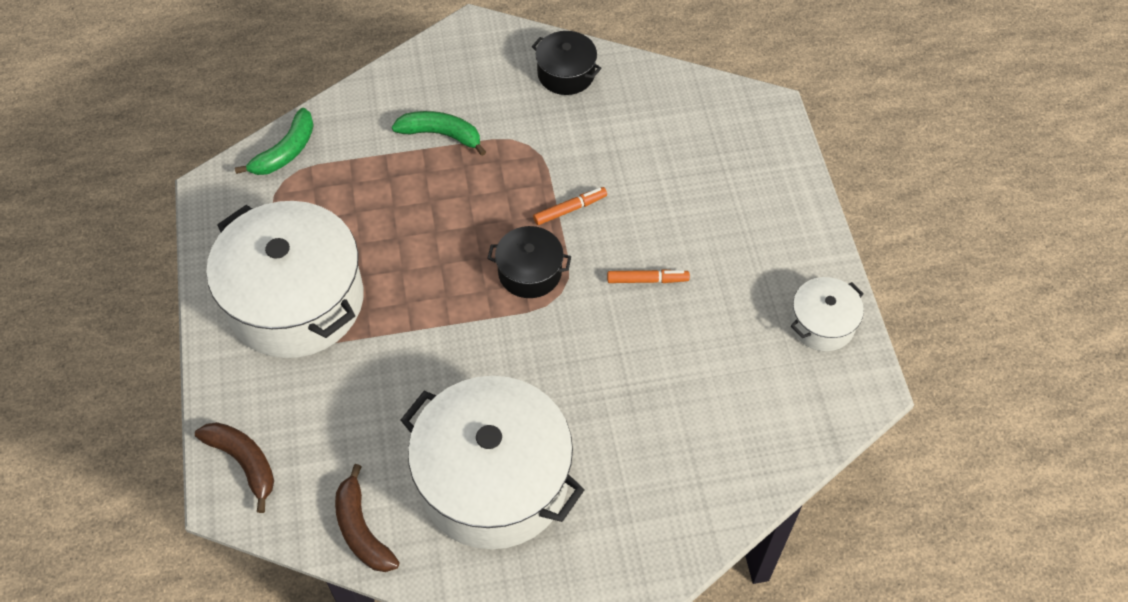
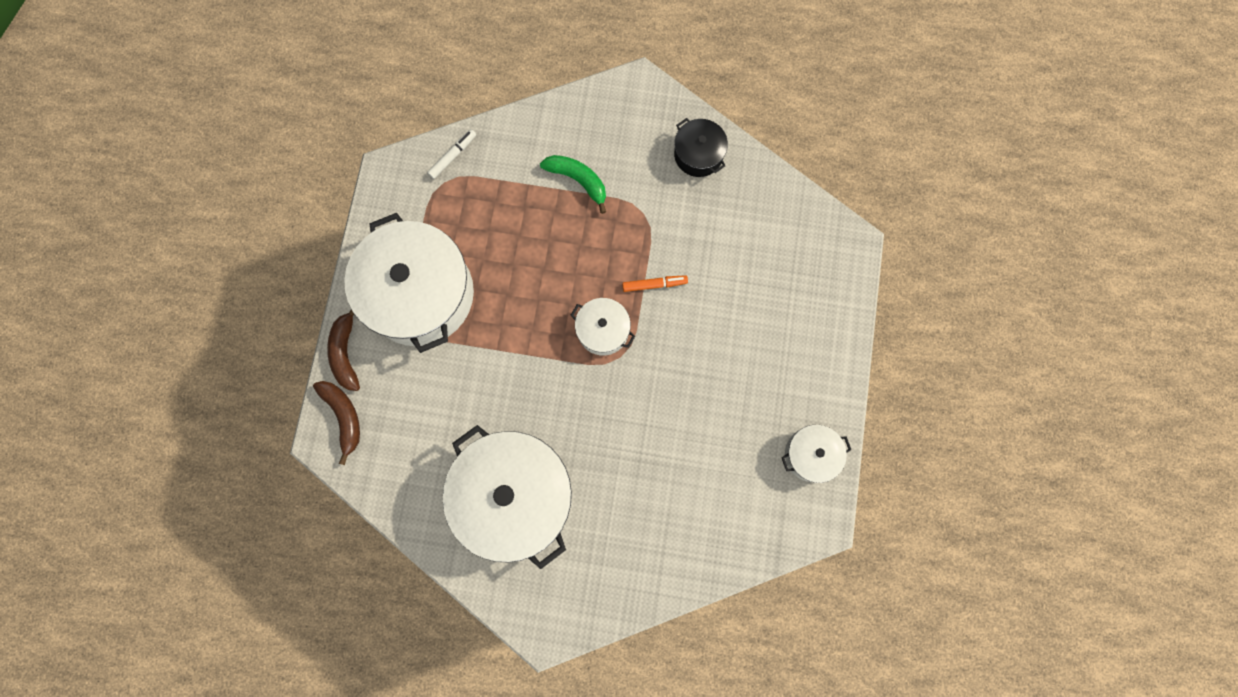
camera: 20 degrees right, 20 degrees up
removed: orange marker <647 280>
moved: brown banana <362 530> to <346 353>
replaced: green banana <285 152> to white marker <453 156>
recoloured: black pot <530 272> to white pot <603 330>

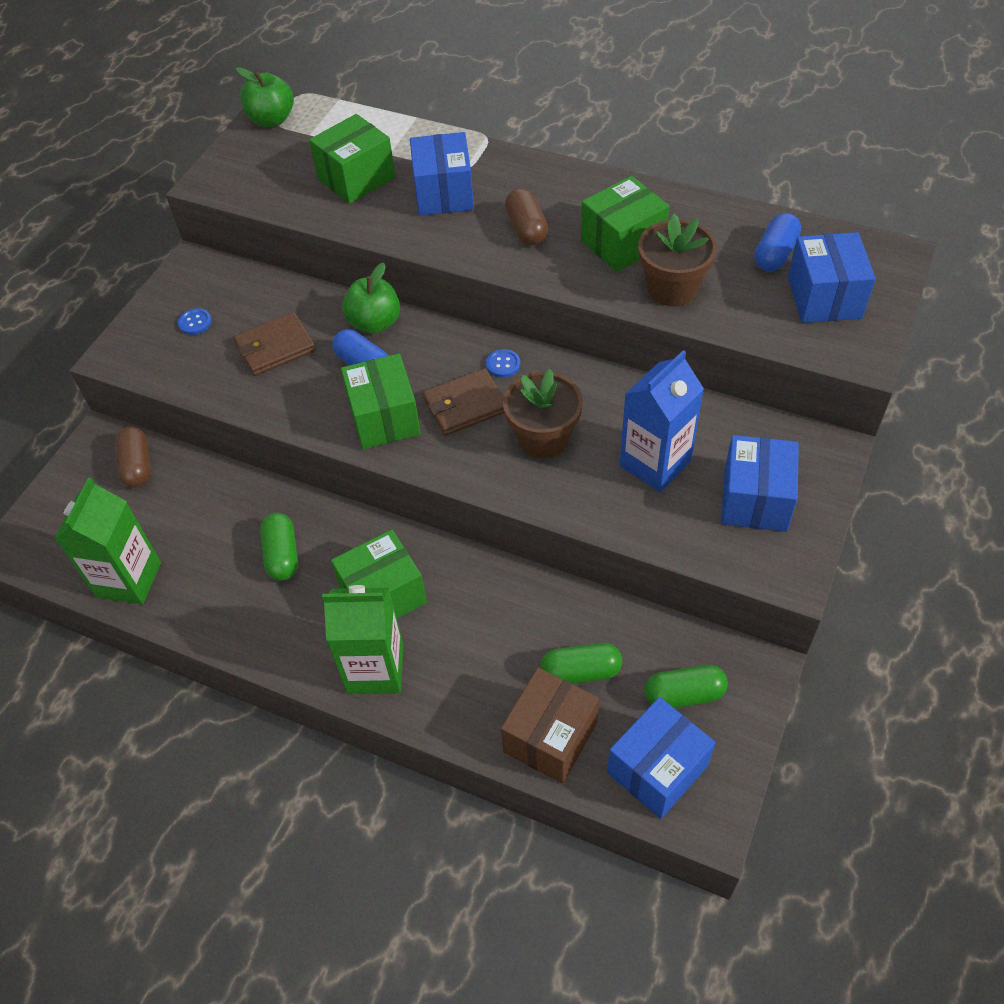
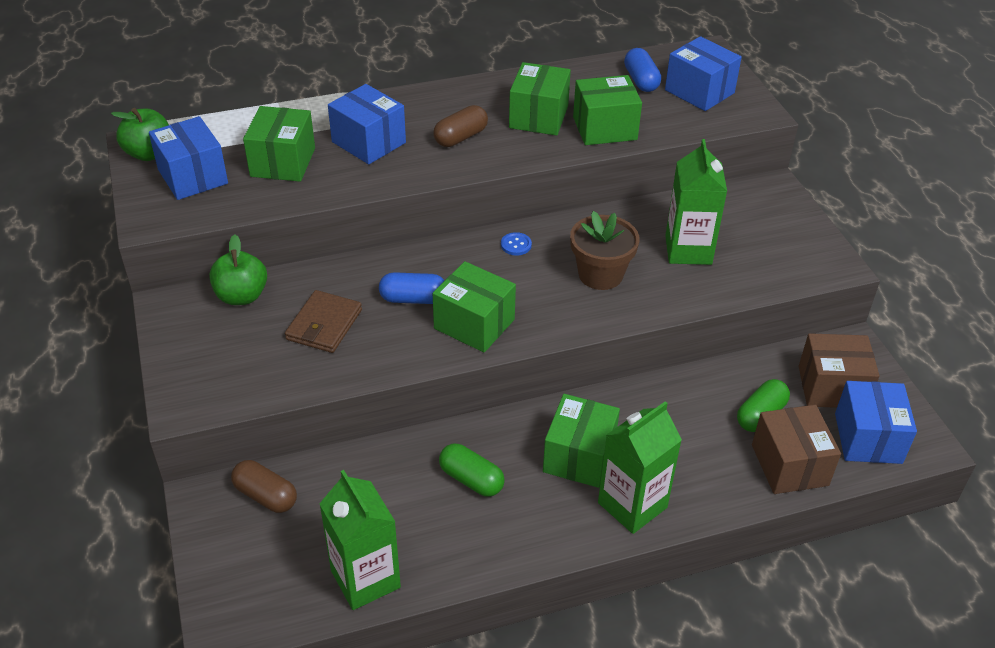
camera: 45 degrees left, 10 degrees down
removed: blue button <195 322>; brown wallet <465 405>
moved: blue box <755 499> to <192 176>; green apple <374 323> to <242 296>
replaced: brown flower pot <672 288> to green box <604 128>; green capsule <684 694> to brown box <832 387>
recoloured: blue carton <655 463> to green carton <688 250>
turned: brown capsule <526 228> = <460 137> 75 degrees counterclockwise

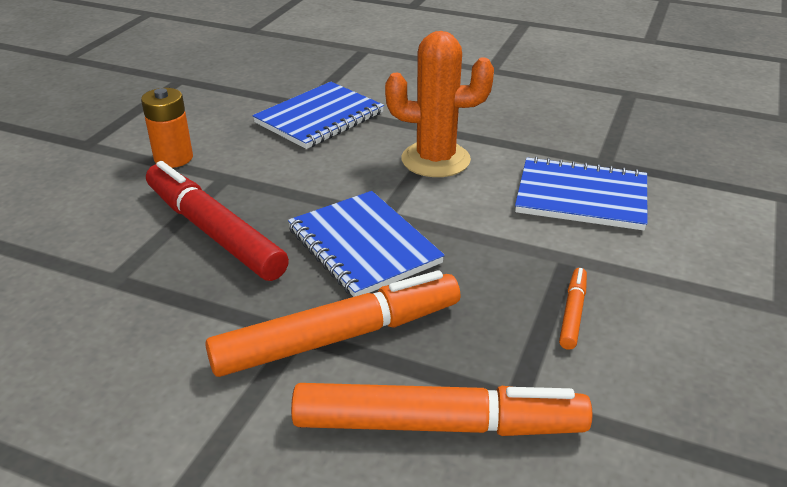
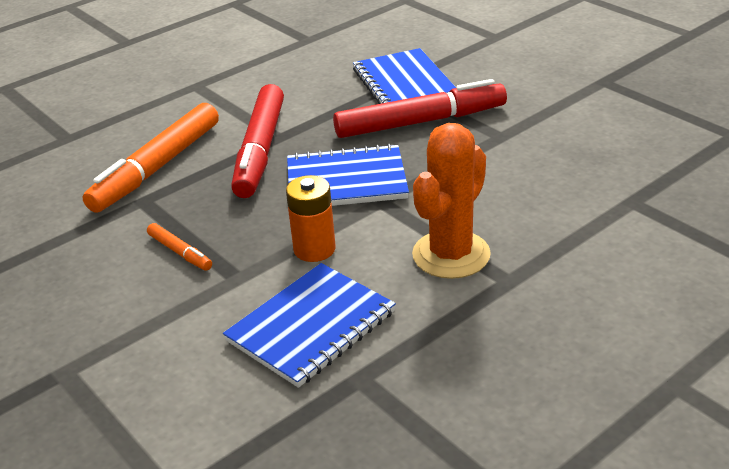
camera: 120 degrees right, 0 degrees up
moved: orange battery <173 158> to <314 249>; blue notebook <319 118> to <403 83>
recoloured: orange marker <338 337> to red marker <260 150>

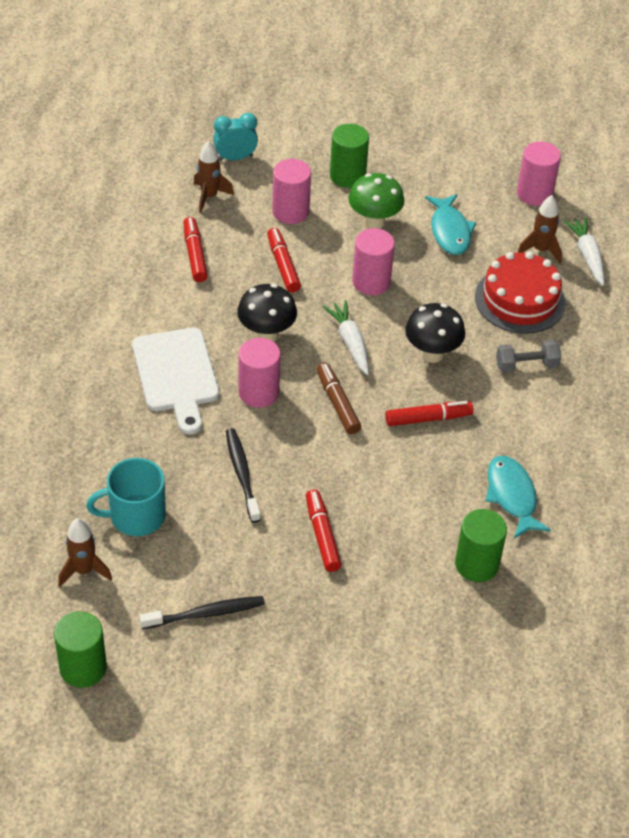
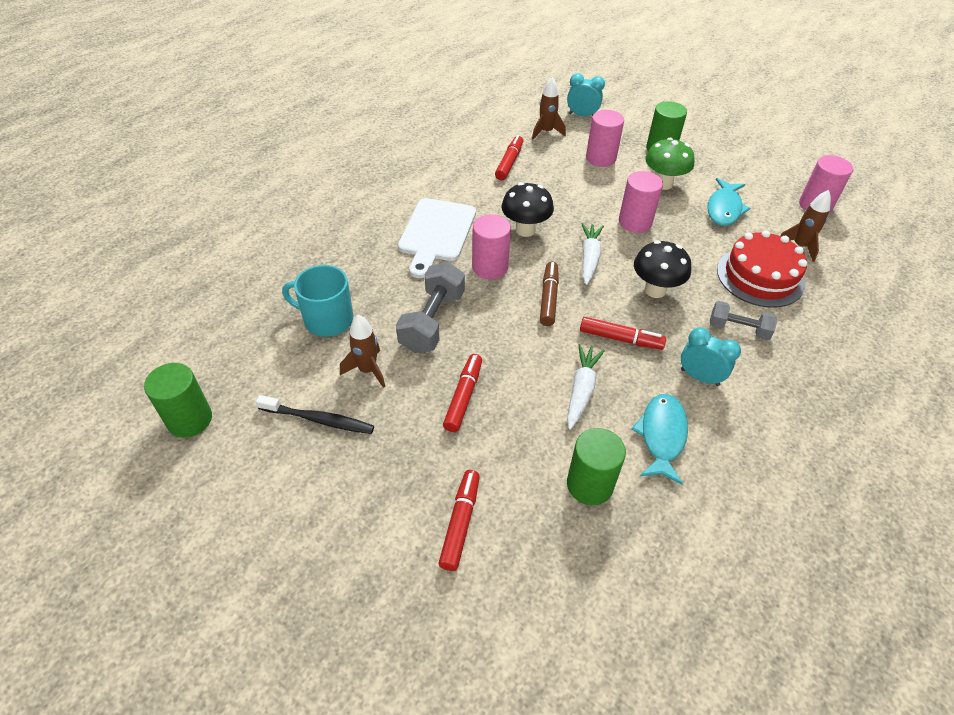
camera: 30 degrees right, 0 degrees up
added: turquoise clock <699 377>
moved: brown rocket <84 570> to <367 370>; red marker <283 265> to <460 523>; white carrot <587 256> to <581 390>
replaced: black toothbrush <242 474> to grey dumbbell <432 321>

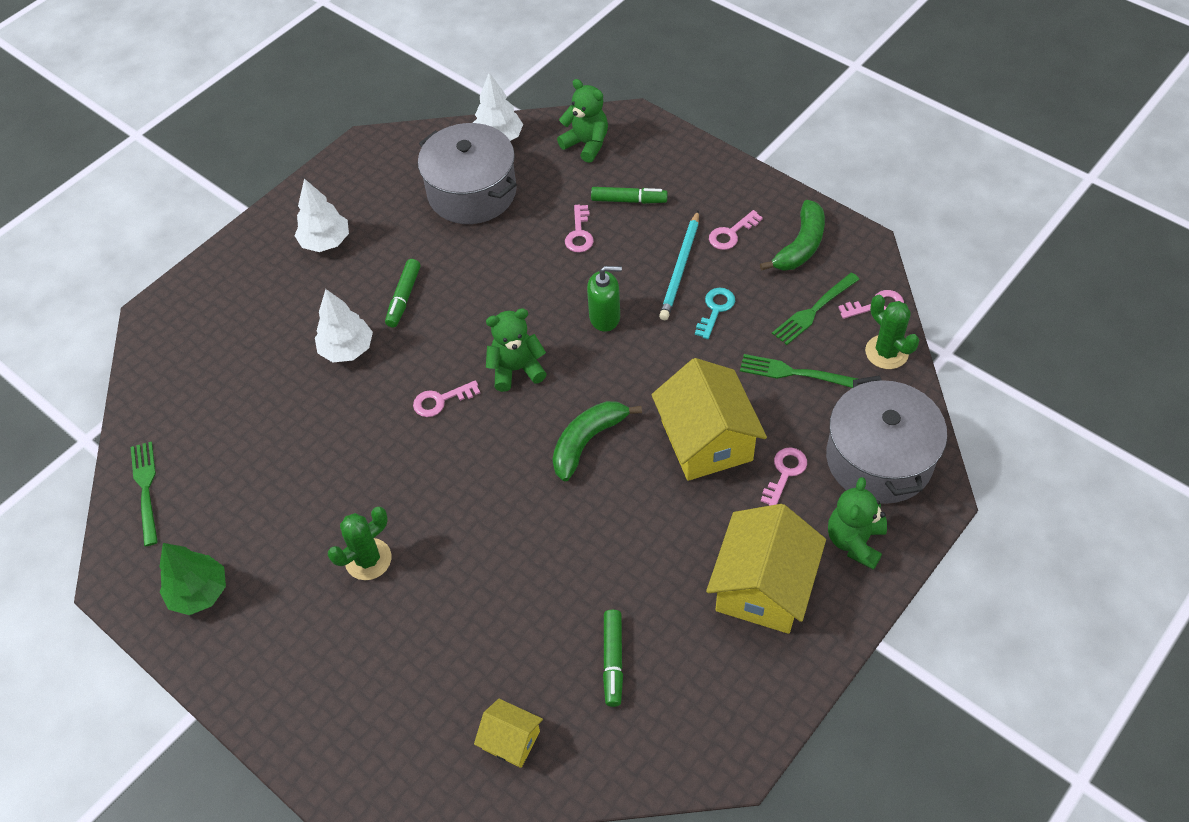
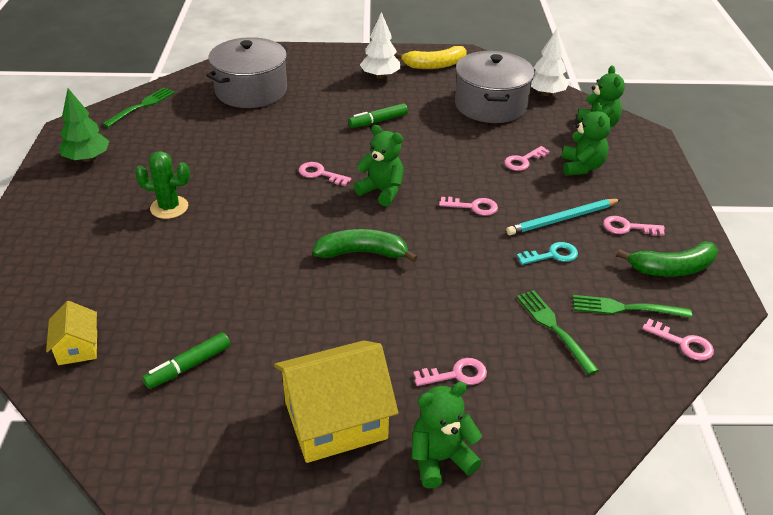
camera: 45 degrees right, 15 degrees down
removed: white tree <347 349>; yellow house <706 440>; green cactus <886 352>
added: yellow banana <434 65>
moved: grey pot <879 459> to <251 91>
replaced: green soap dispenser <605 317> to pink key <473 207>; green marker <629 200> to green teddy bear <581 167>

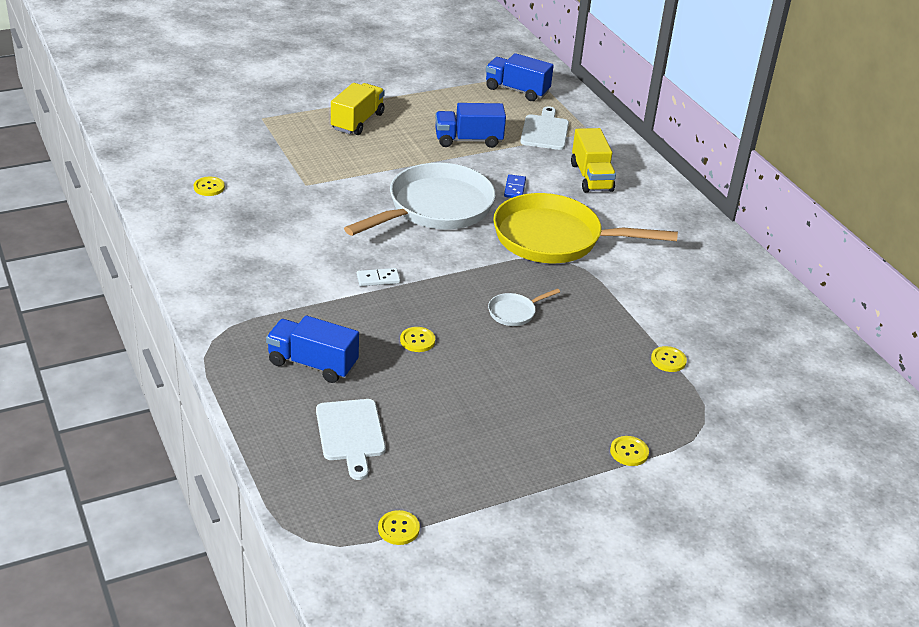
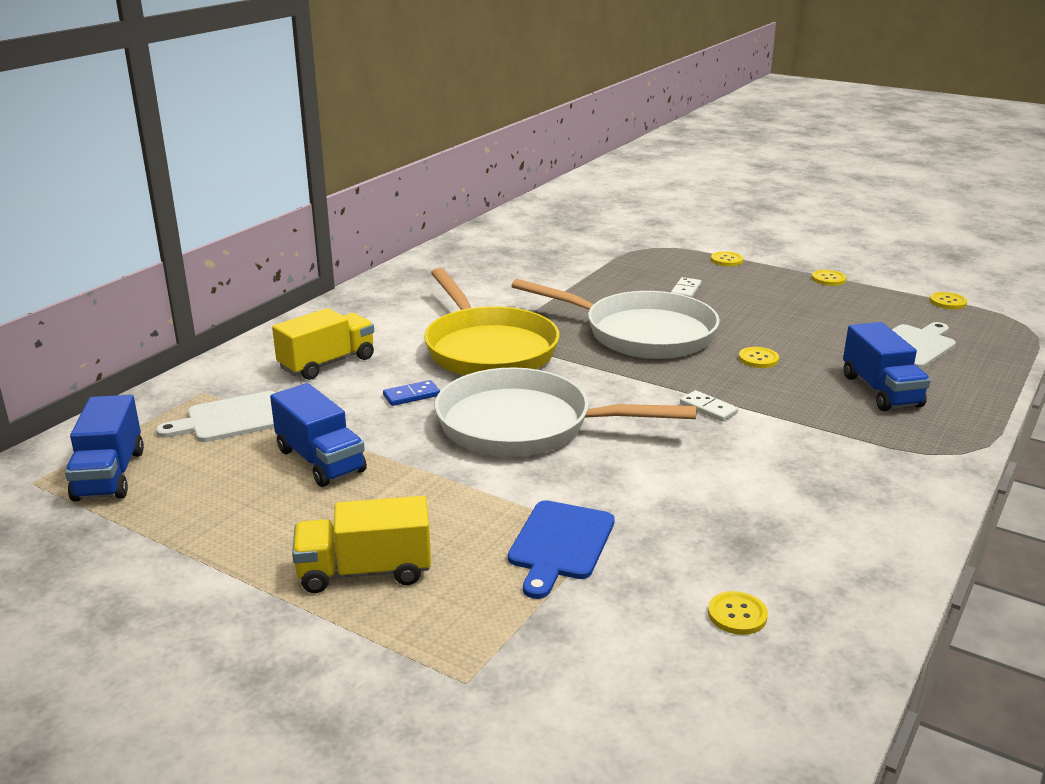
camera: 120 degrees left, 10 degrees down
added: blue cutting board <560 544>; white domino <686 290>
moved: yellow button <668 360> to <828 279>
resized: white pan <514 312> = <641 333> x2.46

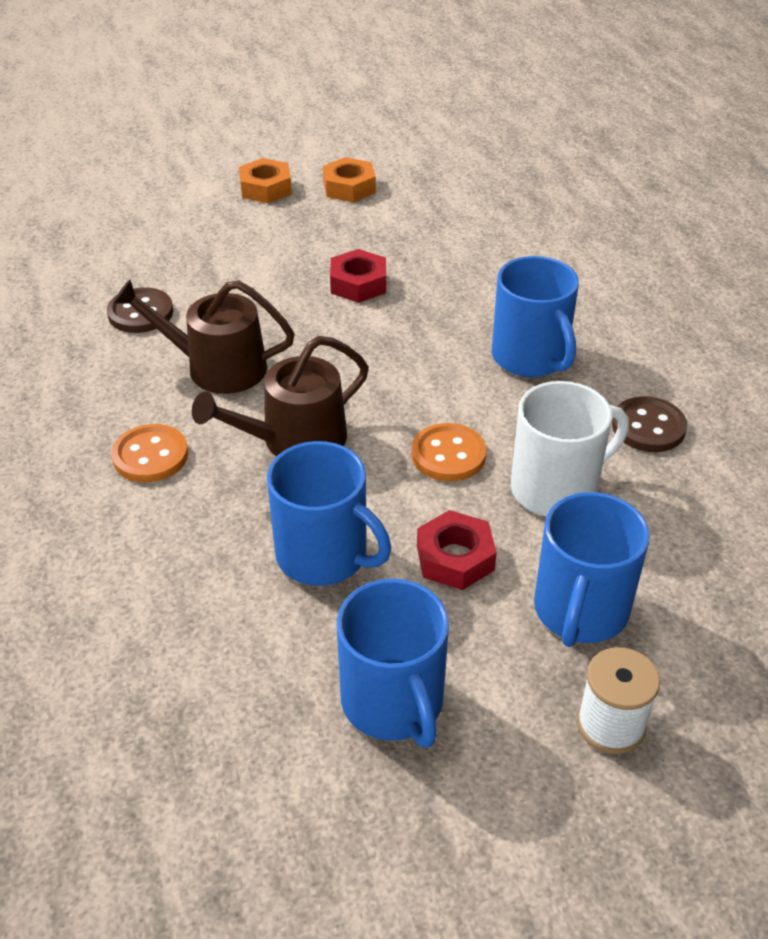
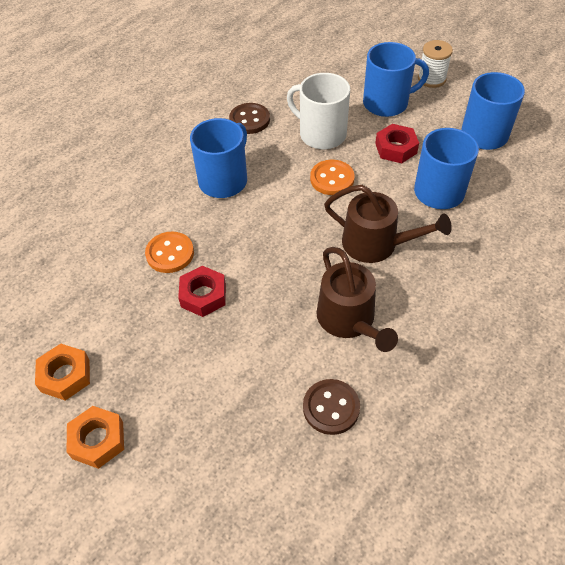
camera: 120 degrees left, 10 degrees up
moved: orange button <150 456> to <170 253>

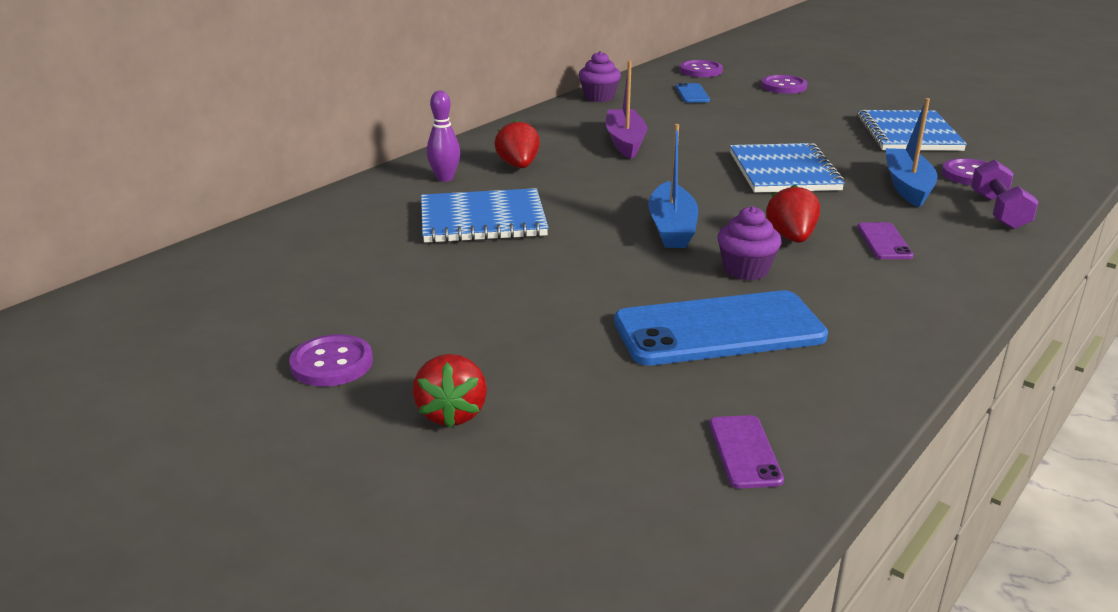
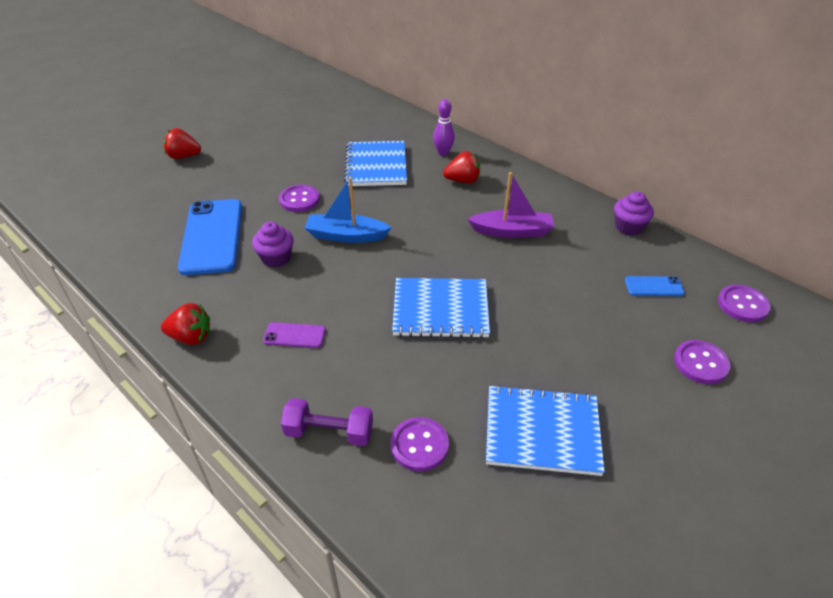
camera: 95 degrees right, 15 degrees up
removed: purple phone <744 452>; blue boat <907 186>
moved: red strawberry <791 237> to <191 337>; purple button <331 363> to <299 200>

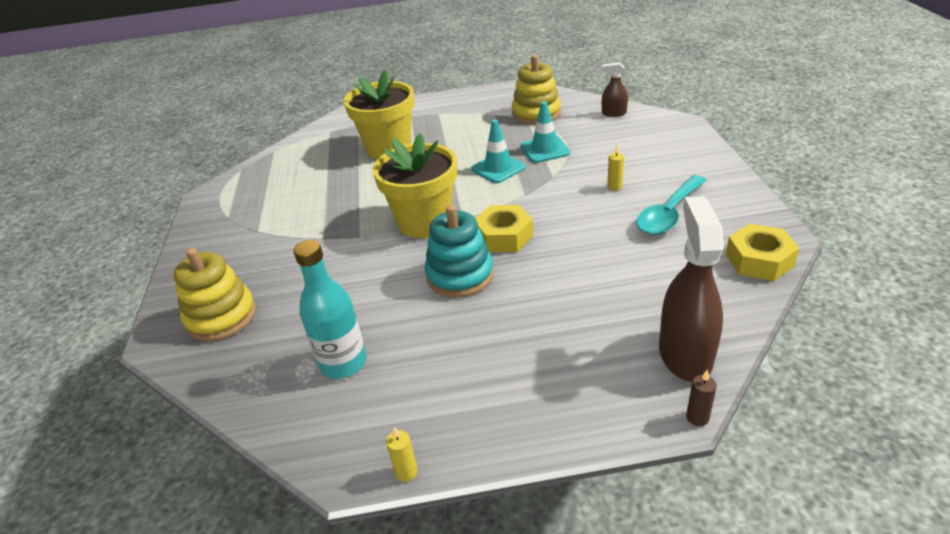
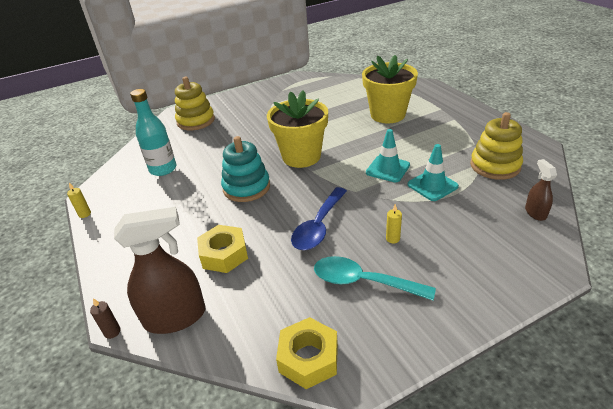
camera: 70 degrees right, 0 degrees up
added: blue spoon <318 226>
moved: yellow nut <503 236> to <224 254>

